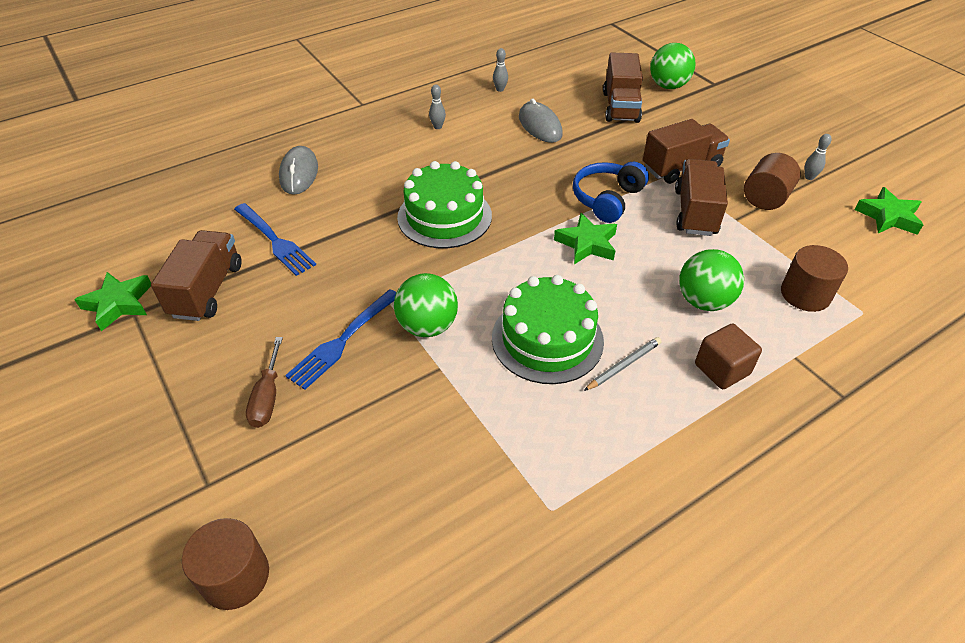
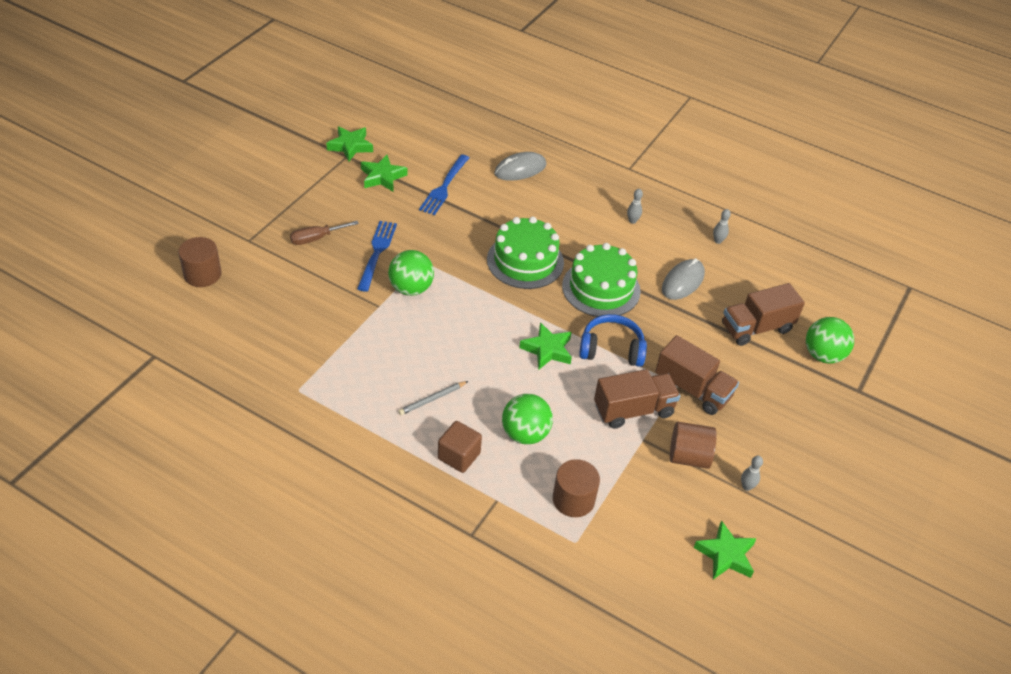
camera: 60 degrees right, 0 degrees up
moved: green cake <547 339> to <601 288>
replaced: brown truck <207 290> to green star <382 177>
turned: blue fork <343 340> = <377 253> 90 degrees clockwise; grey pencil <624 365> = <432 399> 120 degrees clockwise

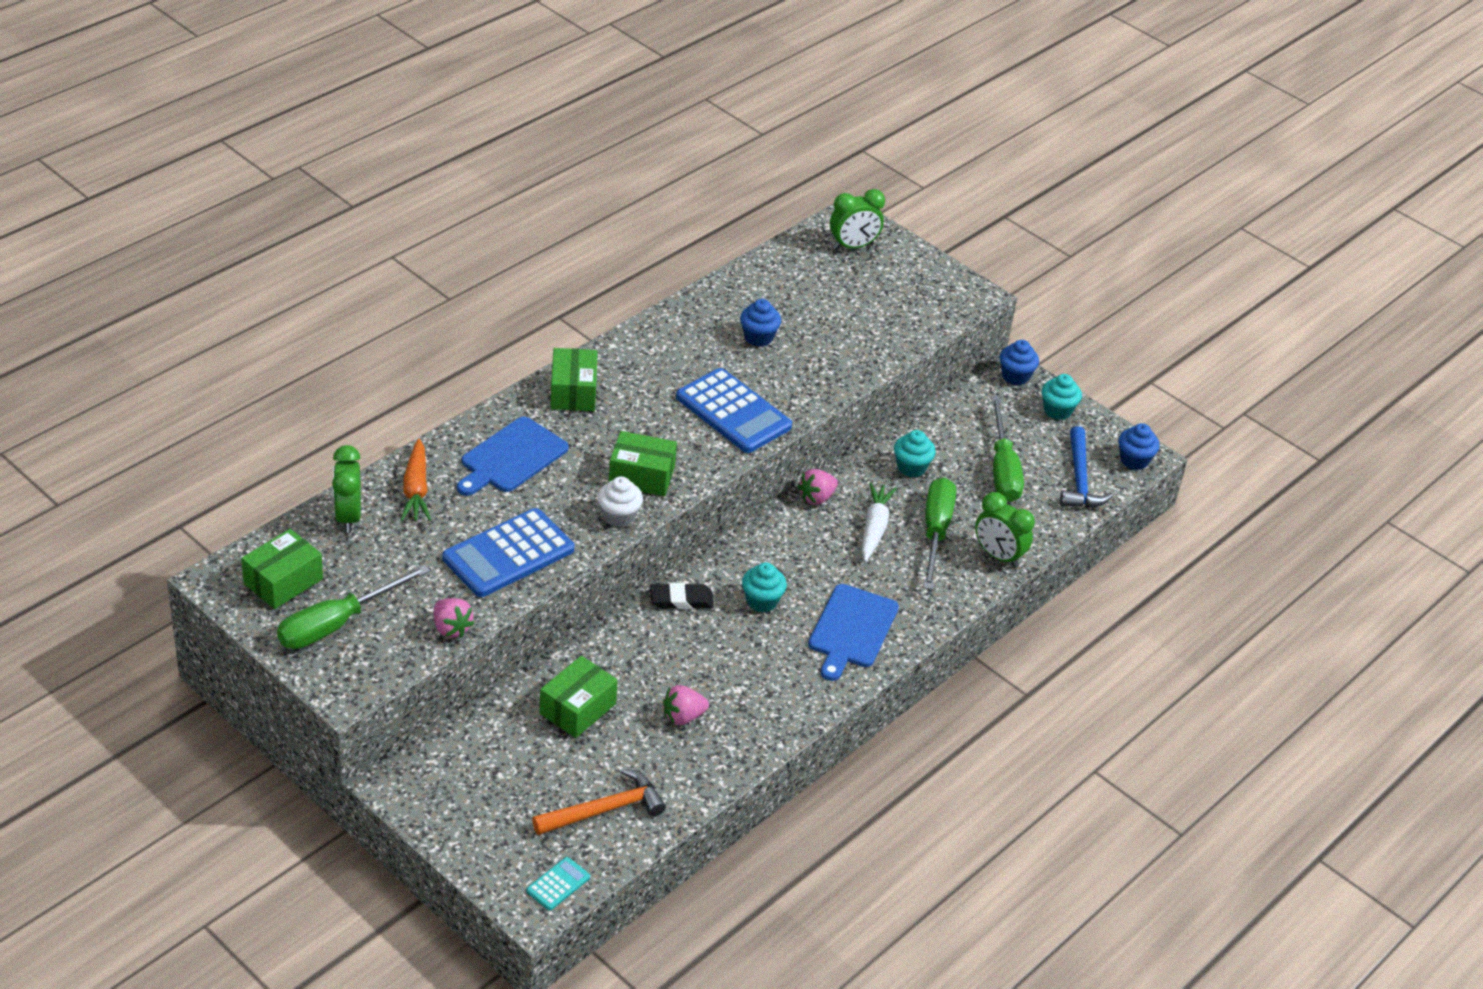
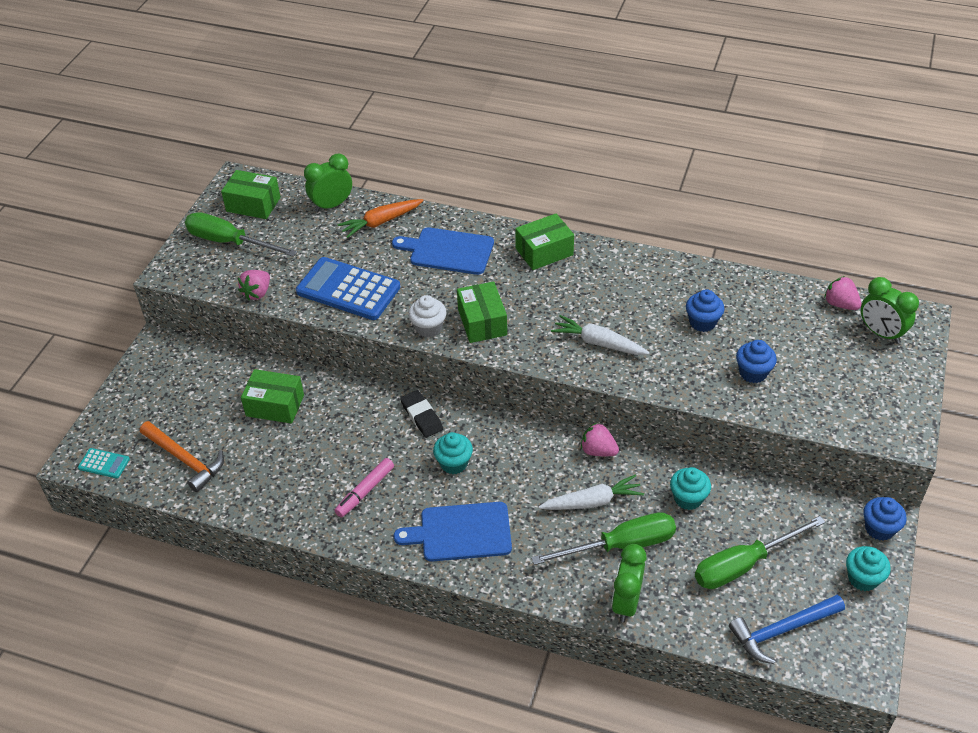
camera: 70 degrees right, 5 degrees up
added: pink marker <365 491>
moved: blue cupcake <1134 460> to <753 373>; pink strawberry <683 717> to <840 304>
replaced: blue calculator <733 412> to white carrot <598 343>

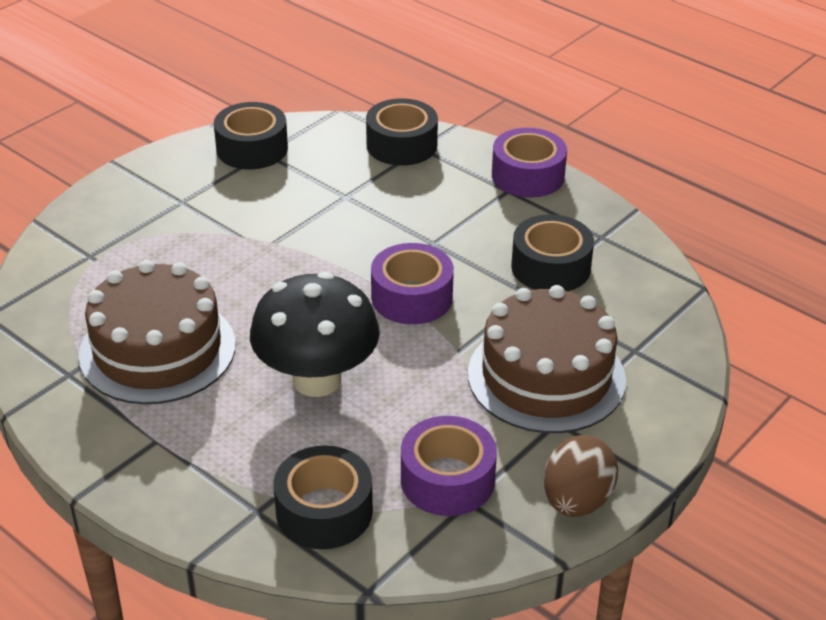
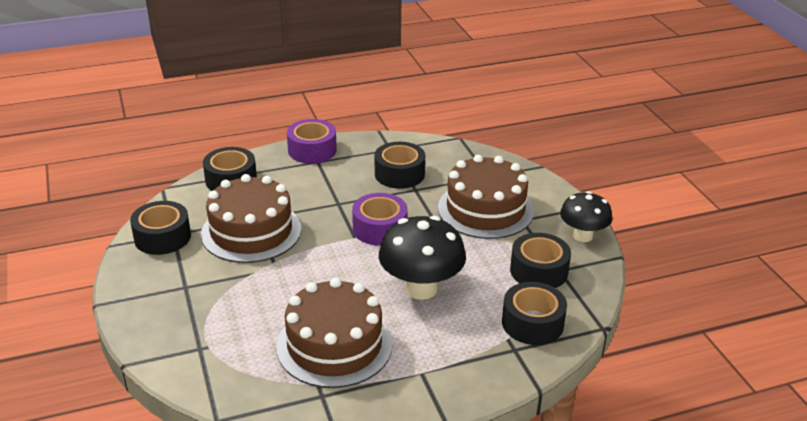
camera: 60 degrees left, 5 degrees down
added: brown cake <251 231>
replaced: brown egg <576 501> to black mushroom <582 236>
recoloured: purple tape <447 479> to black tape <539 271>

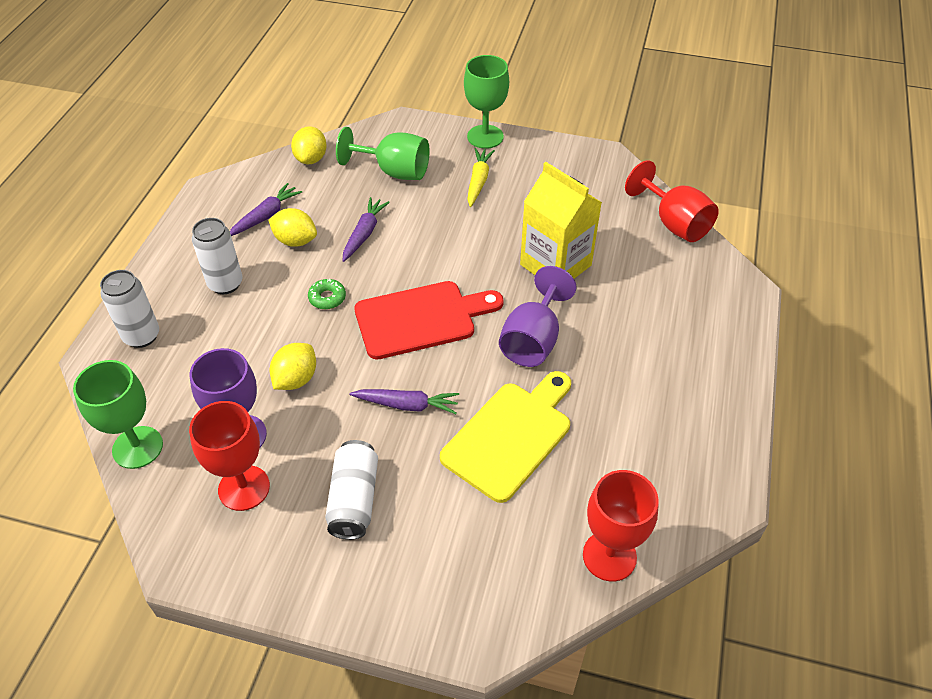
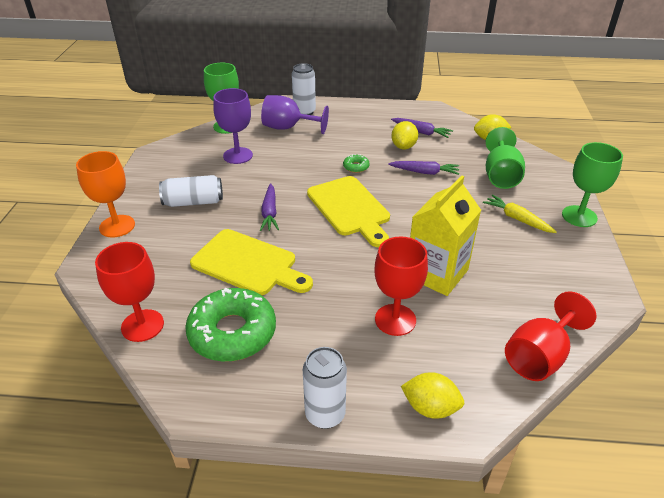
camera: 80 degrees right, 10 degrees down
added: orange goblet <117 226>; green donut <232 332>
moved: purple goblet <533 340> to <288 128>; white can <225 284> to <325 414>; red goblet <244 488> to <395 320>; yellow lemon <296 379> to <430 407>
recoloured: red cutting board <421 319> to yellow cutting board <350 209>
turned: yellow carrot <478 181> = <517 219> 135 degrees counterclockwise

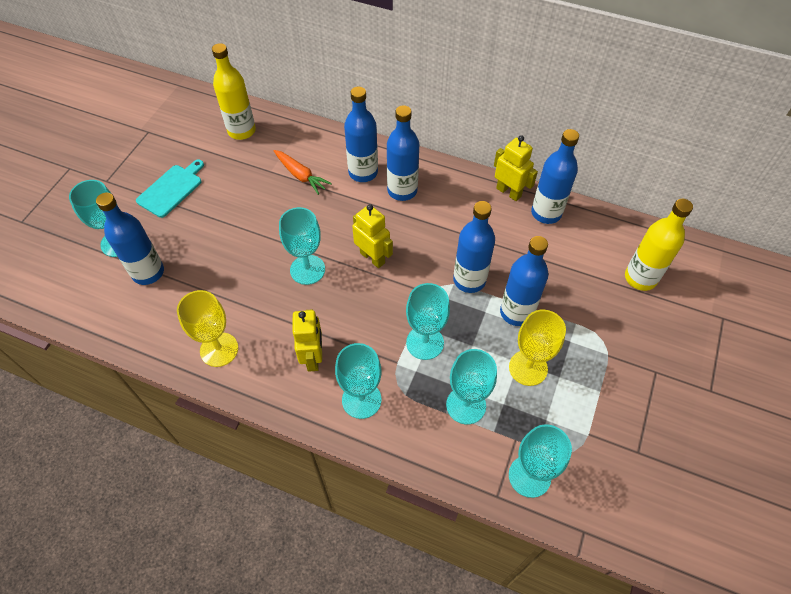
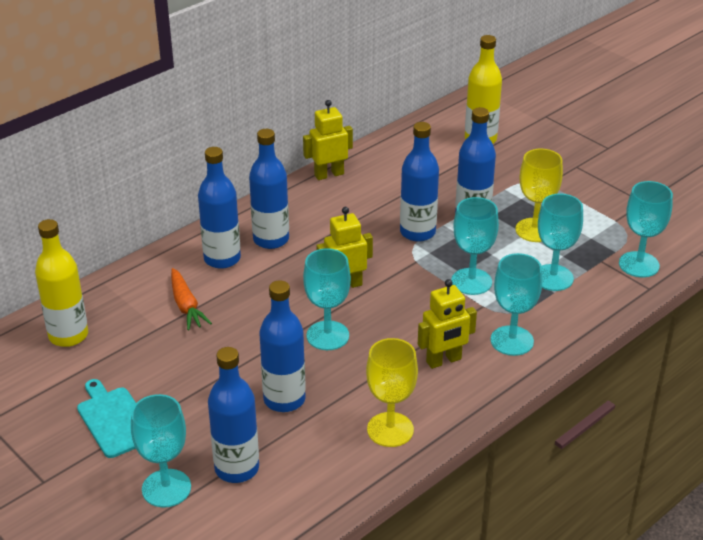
camera: 65 degrees left, 20 degrees down
moved: blue bottle <546 213> to <284 399>
turned: orange carrot <300 175> = <186 306> 90 degrees clockwise; yellow robot <313 358> = <444 361> 135 degrees clockwise

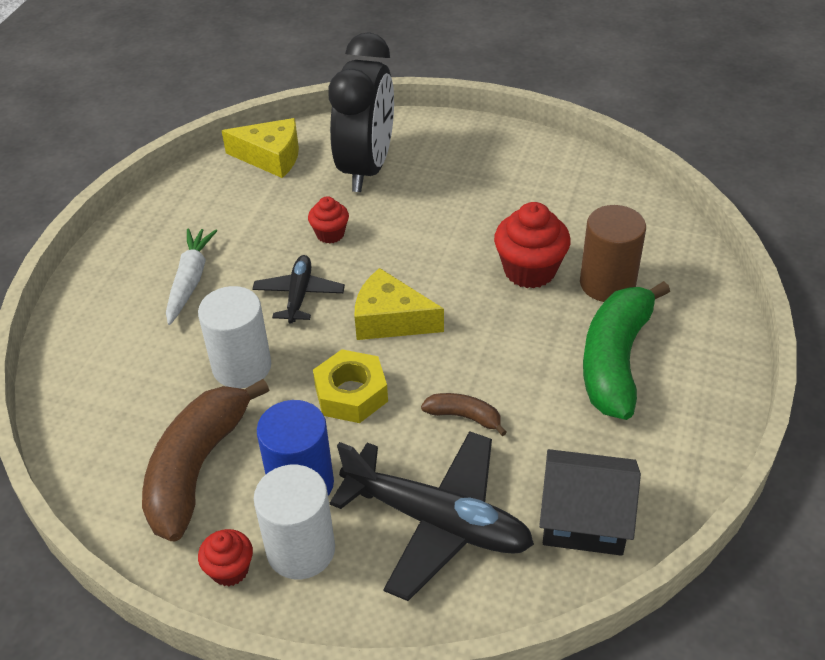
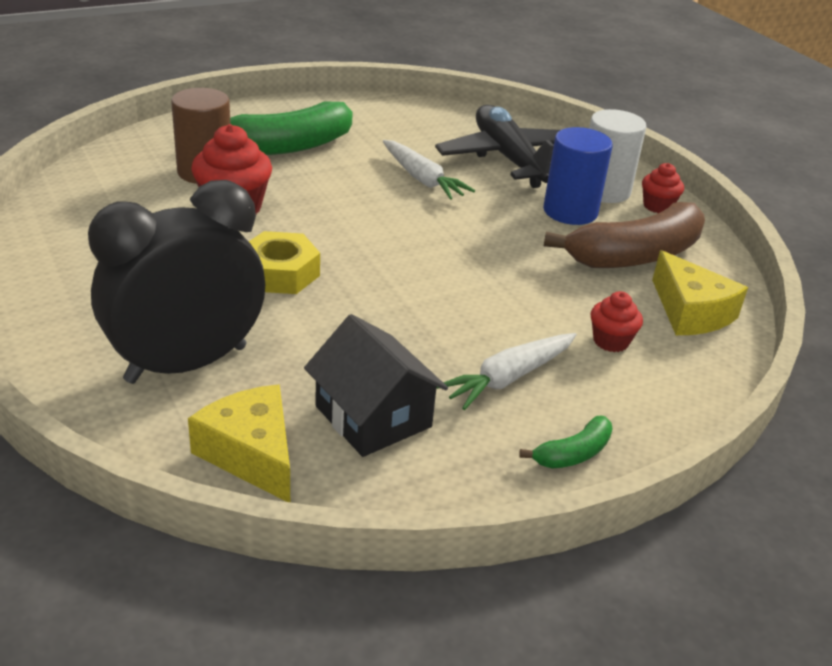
camera: 140 degrees left, 10 degrees down
removed: white cylinder <242 367>; black plane <299 295>
added: green banana <573 454>
moved: yellow nut <351 394> to <279 273>; black house <584 518> to <373 416>; red cupcake <330 234> to <611 341>; yellow cheese <390 319> to <690 312>
replaced: brown banana <464 417> to white carrot <422 179>

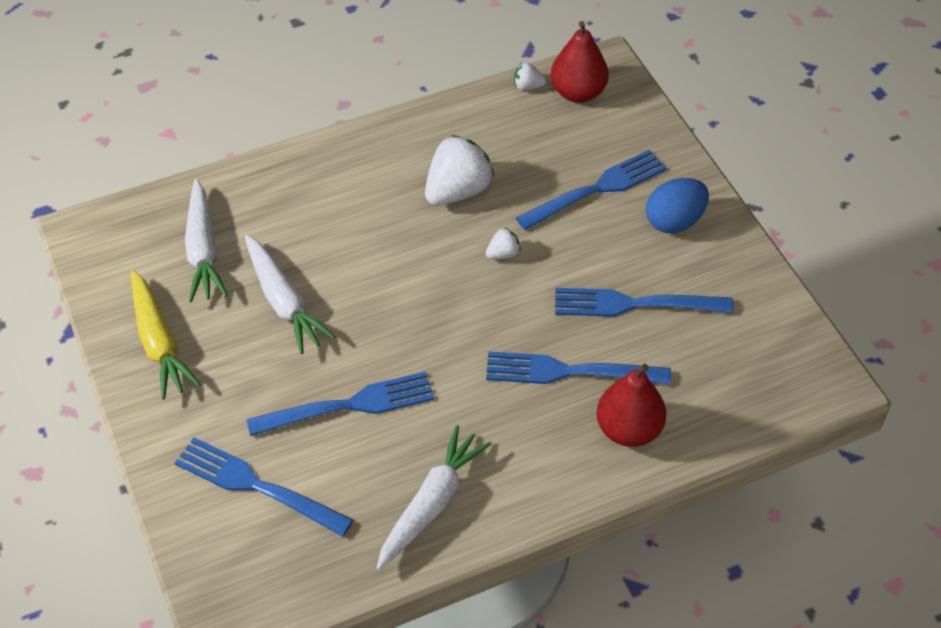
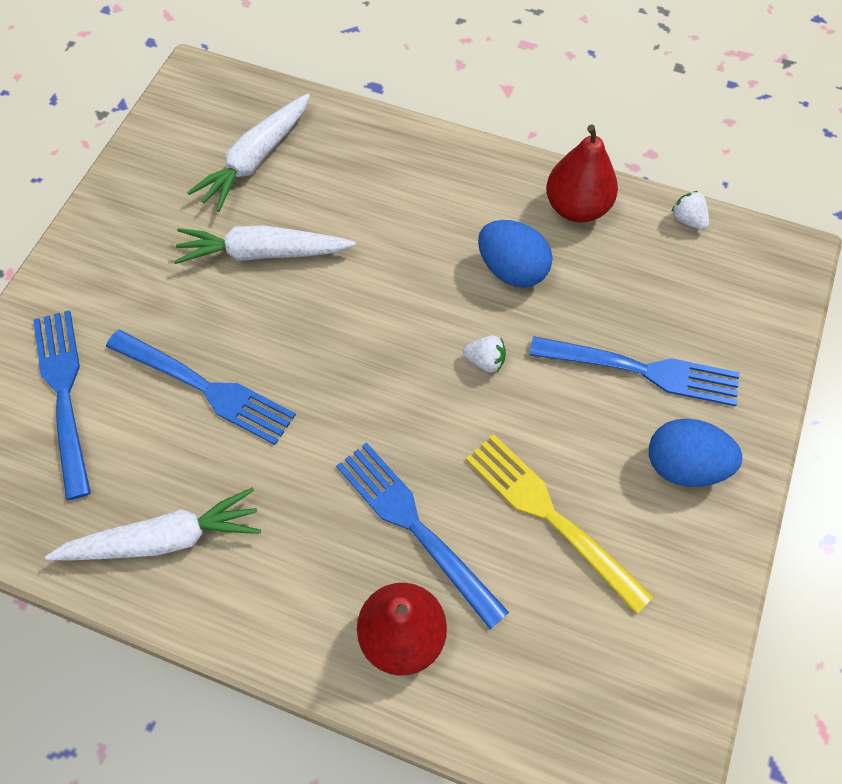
camera: 45 degrees right, 10 degrees up
removed: yellow carrot <159 342>
moved: red pear <578 92> to <577 208>
replaced: white strawberry <458 191> to blue egg <512 270>
recoloured: blue fork <635 304> to yellow fork <550 516>
turned: white carrot <284 302> = <262 253> 75 degrees clockwise

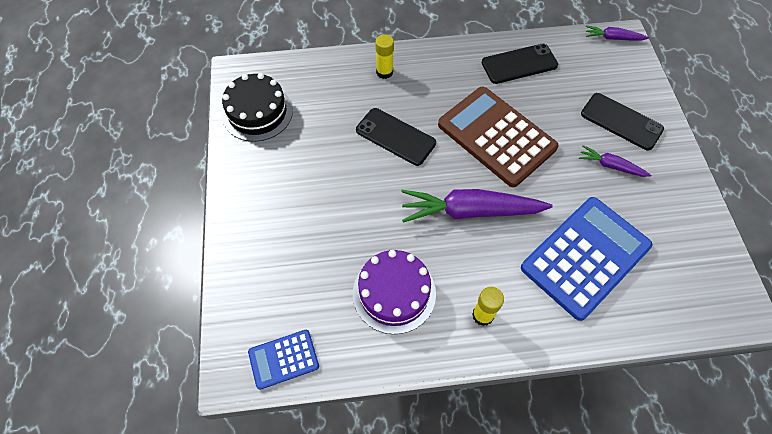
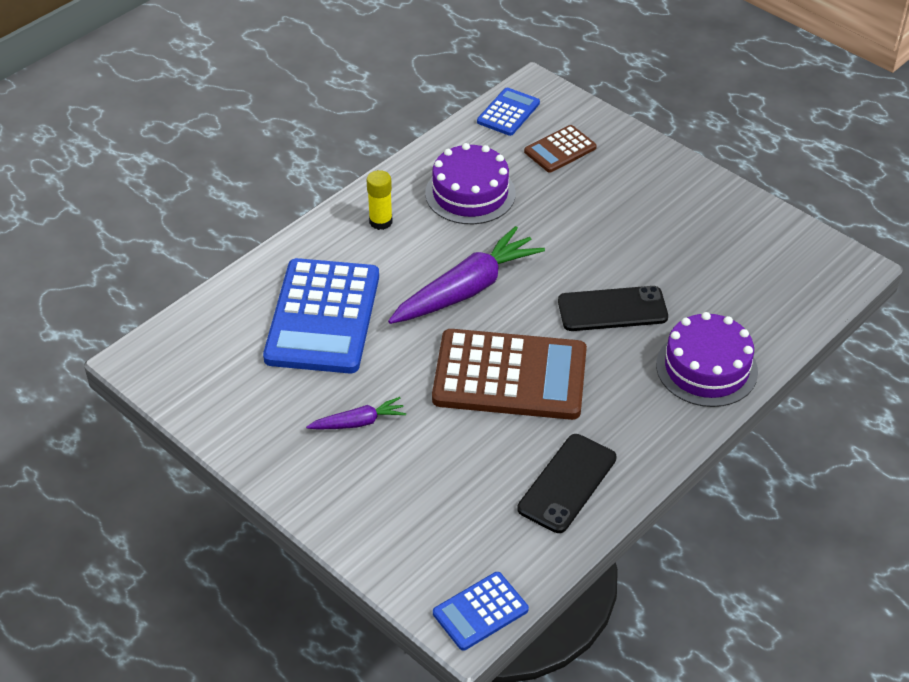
camera: 140 degrees right, 15 degrees down
removed: black cake <257 112>; black phone <621 121>
added: brown calculator <560 150>
replaced: purple carrot <613 38> to blue calculator <480 611>; yellow glue stick <384 72> to purple cake <706 368>

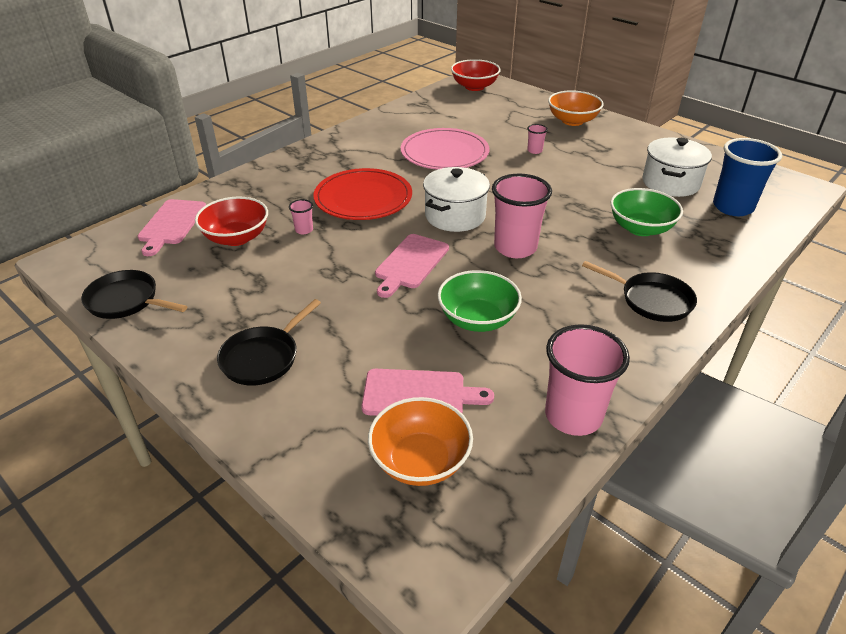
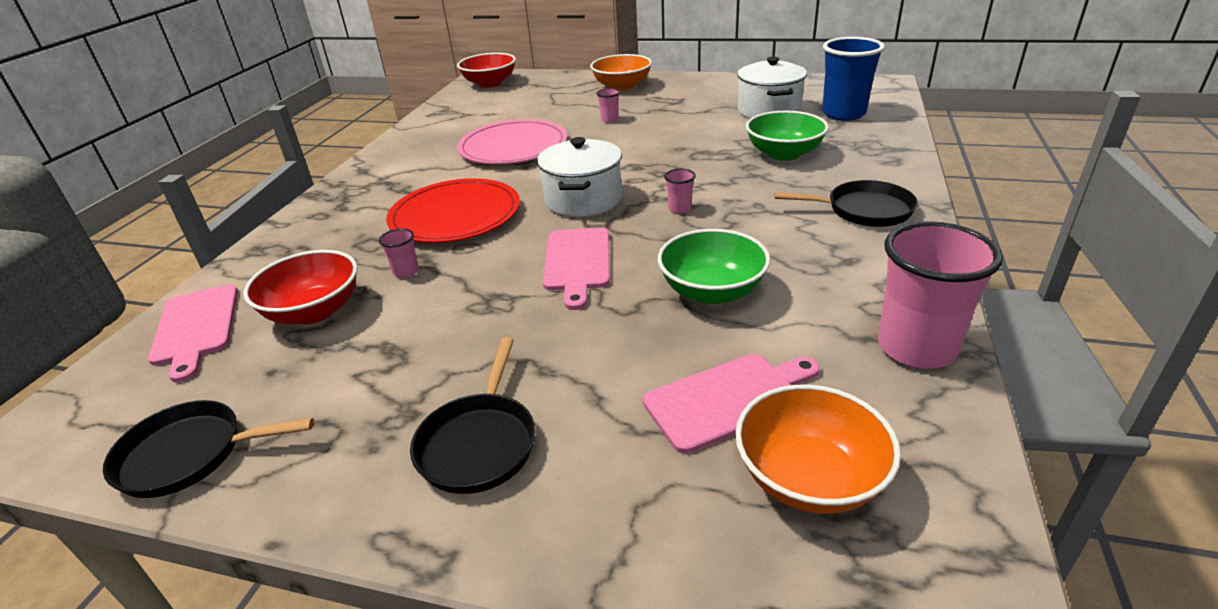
camera: 25 degrees left, 5 degrees down
resized: pink cup <515 247> = <680 209> x0.44

